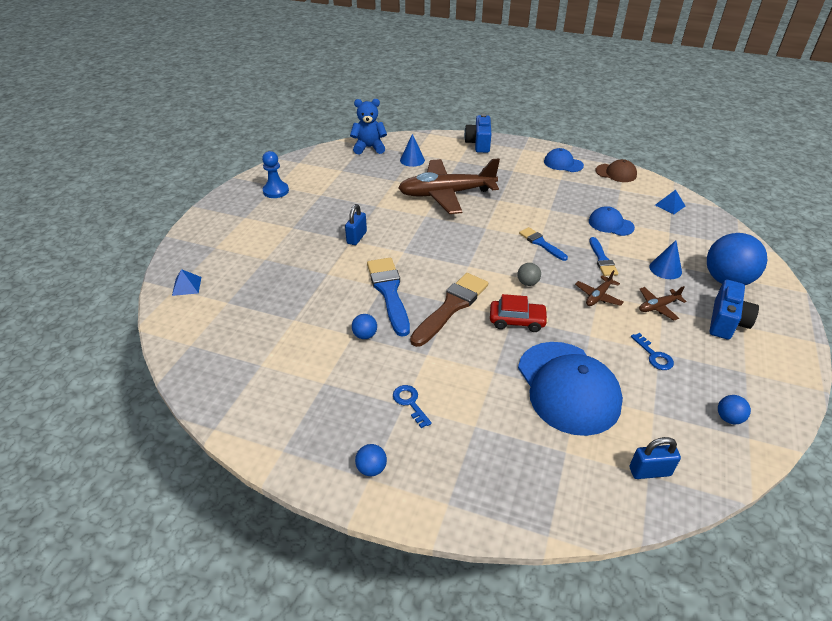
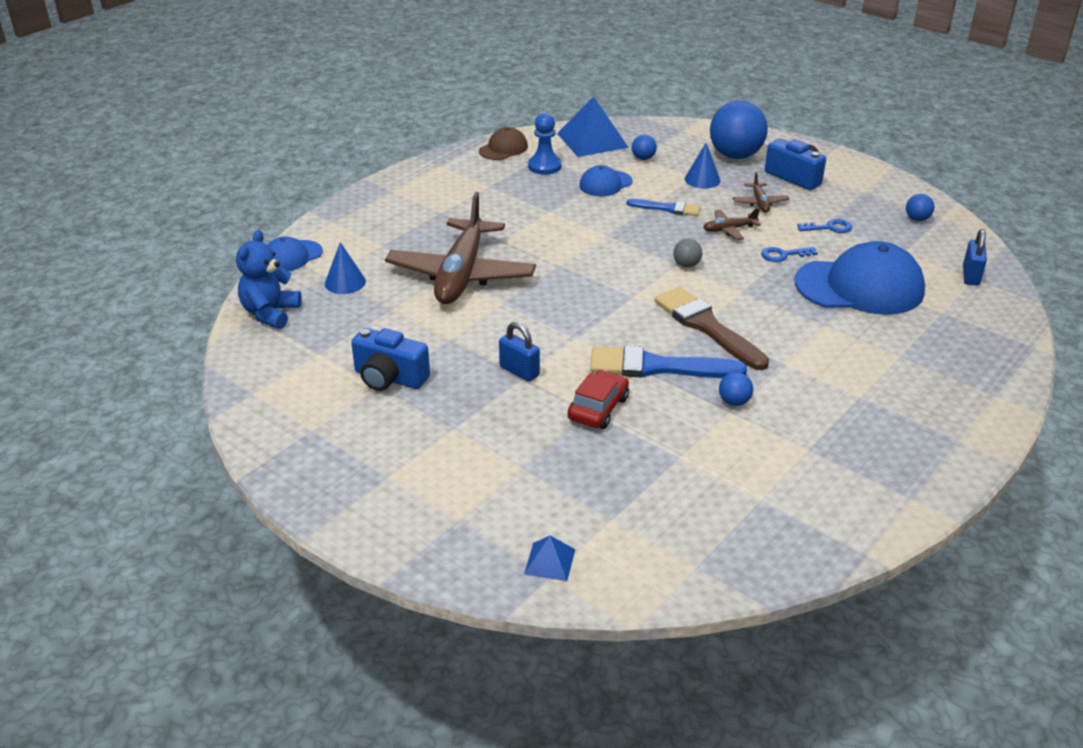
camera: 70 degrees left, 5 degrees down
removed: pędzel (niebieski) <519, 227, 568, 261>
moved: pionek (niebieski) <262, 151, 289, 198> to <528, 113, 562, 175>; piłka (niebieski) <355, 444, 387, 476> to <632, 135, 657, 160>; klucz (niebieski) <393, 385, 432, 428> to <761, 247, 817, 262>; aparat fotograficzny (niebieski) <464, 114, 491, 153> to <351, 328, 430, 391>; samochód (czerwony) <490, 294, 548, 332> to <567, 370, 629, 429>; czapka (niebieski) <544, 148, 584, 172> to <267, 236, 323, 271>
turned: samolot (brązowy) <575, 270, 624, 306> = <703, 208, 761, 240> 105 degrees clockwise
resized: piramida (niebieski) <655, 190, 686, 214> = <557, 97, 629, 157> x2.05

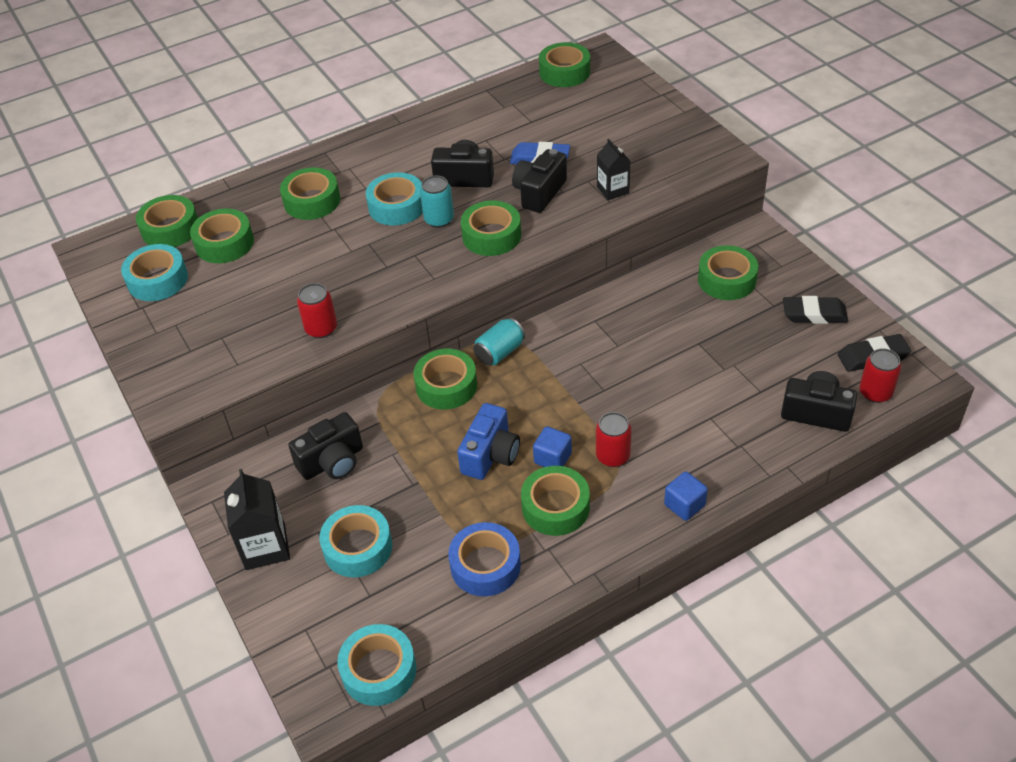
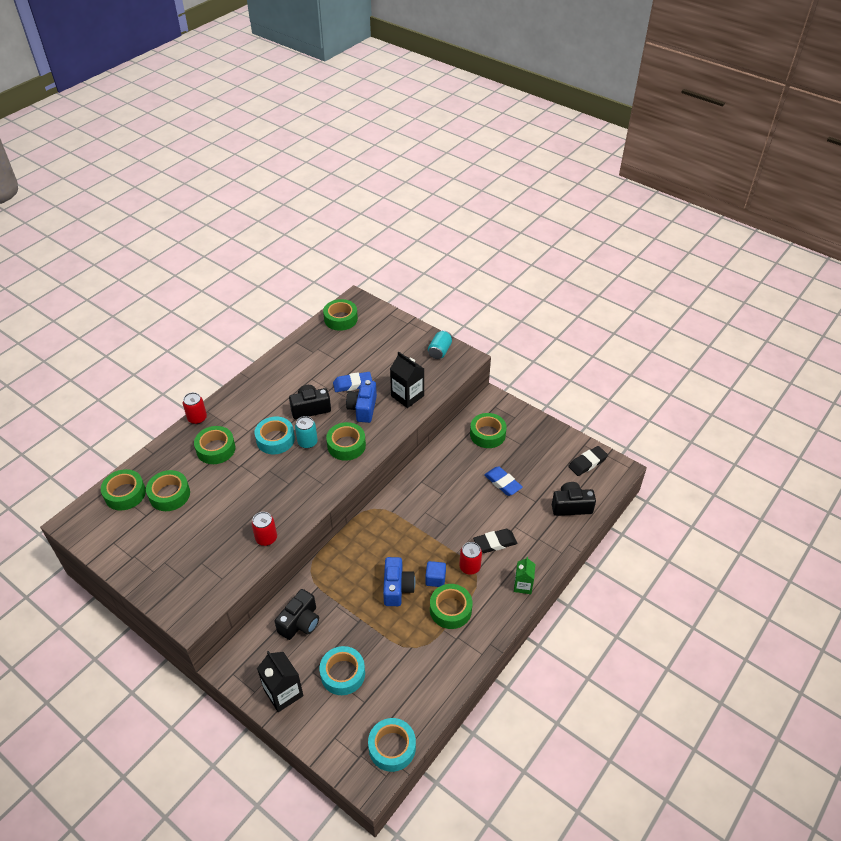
camera: 25 degrees left, 0 degrees up
removed: taśma klejąca (turkusowy) <121, 244, 188, 301>; taśma klejąca (zielony) <413, 349, 477, 409>; taśma klejąca (niebieski) <448, 522, 521, 596>
added: gumka do mazania (niebieski) <485, 466, 523, 496>
moved: puszka (turkusowy) <473, 318, 525, 365> to <428, 330, 452, 359>; gumka do mazania (czarny) <783, 296, 848, 324> to <473, 529, 517, 553>; puszka (czerwony) <859, 348, 901, 403> to <183, 392, 207, 424>
replaced: sześcian (niebieski) <664, 471, 708, 521> to karton mleka (zielony) <514, 557, 535, 594>
recoloured: aparat fotograficzny (czarny) <512, 149, 567, 213> to aparat fotograficzny (niebieski) <346, 380, 377, 423>
resized: karton mleka (czarny) <597, 139, 630, 200> = <390, 352, 424, 408> x1.53

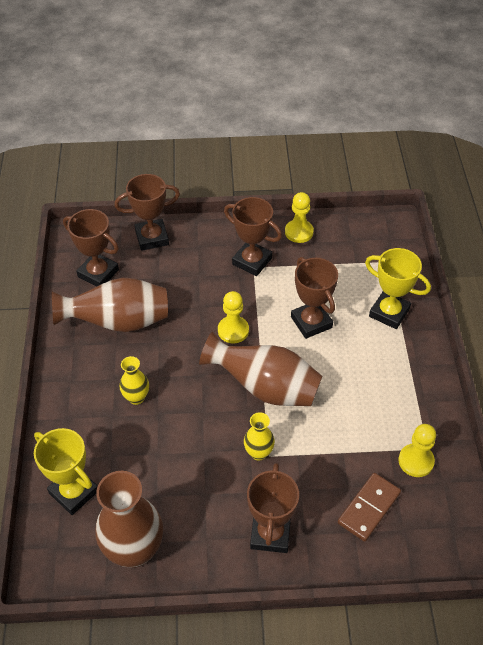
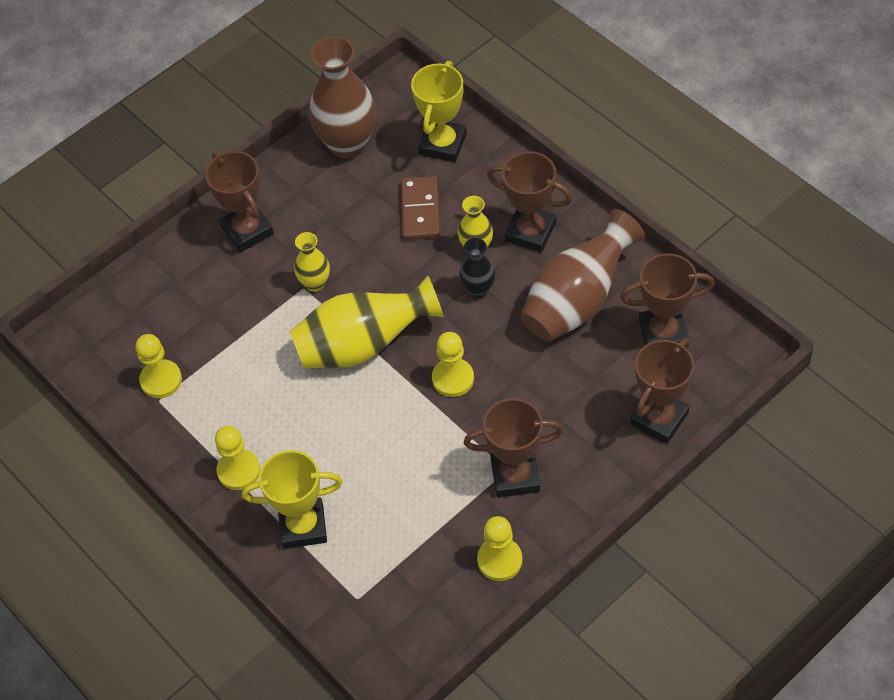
camera: 145 degrees right, 5 degrees up
added: pionek (żółty) <215, 426, 260, 490>; wazon (czarny) <459, 238, 495, 298>
moved: puchar (brązowy) <291, 257, 338, 339> to <487, 151, 572, 252>; kostka domina (brązowy) <338, 473, 401, 542> to <401, 176, 440, 240>
recoloured: wazon (brązowy) <199, 332, 322, 406> to wazon (żółty) <290, 276, 444, 368>
turned: puchar (żółty) <34, 428, 97, 515> = <411, 61, 467, 162> 75 degrees counterclockwise

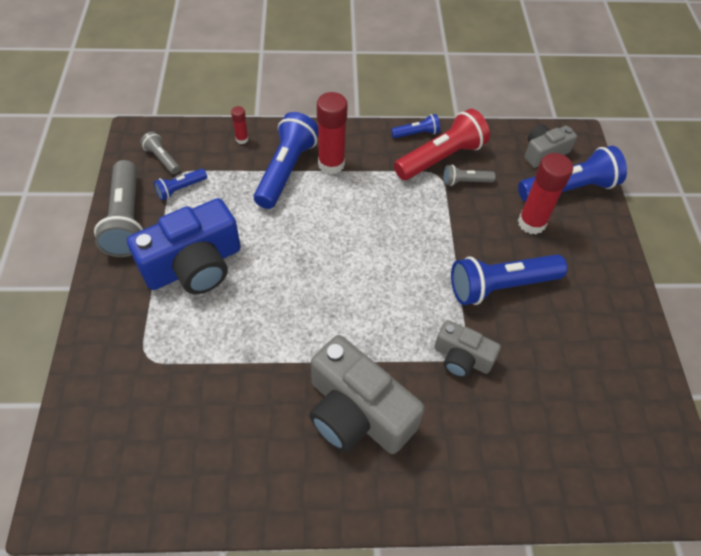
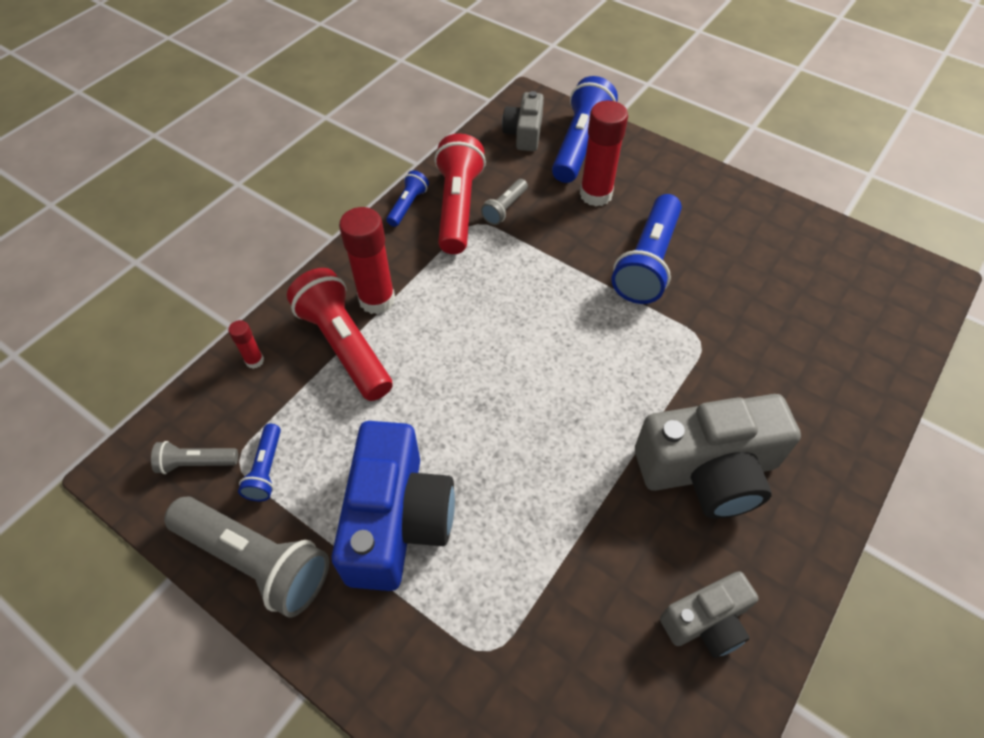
camera: 50 degrees left, 0 degrees up
moved: aparat fotograficzny (szary) <434, 320, 501, 378> to <660, 571, 759, 658>
recoloured: latarka (niebieski) <254, 112, 318, 209> to latarka (czerwony) <287, 268, 392, 401>

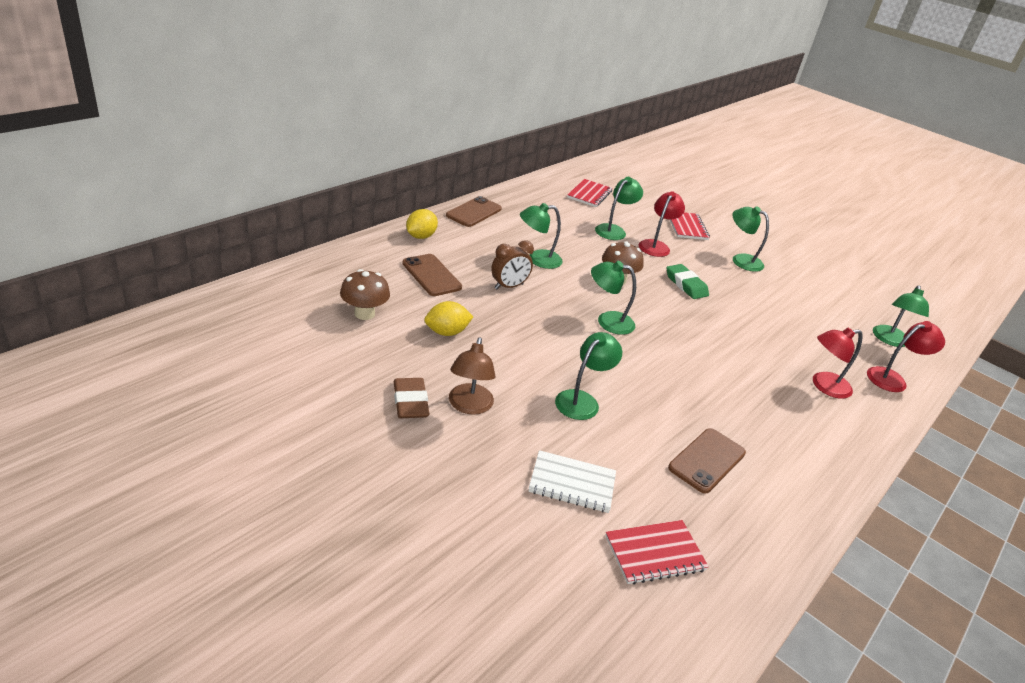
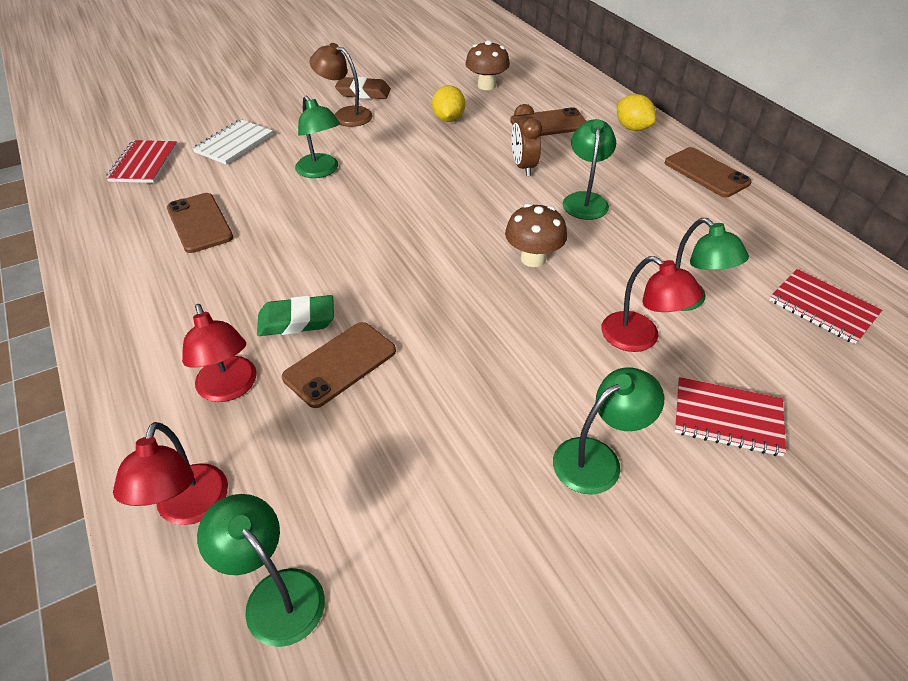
camera: 115 degrees right, 10 degrees up
removed: lampka (zielony) <591, 261, 636, 335>
added: telefon (brązowy) <282, 322, 396, 408>
moved: gumka do mazania (zielony) <666, 264, 709, 299> to <257, 295, 334, 336>
turned: lampka (czerwony) <813, 328, 863, 399> = <182, 304, 257, 402> 150 degrees clockwise

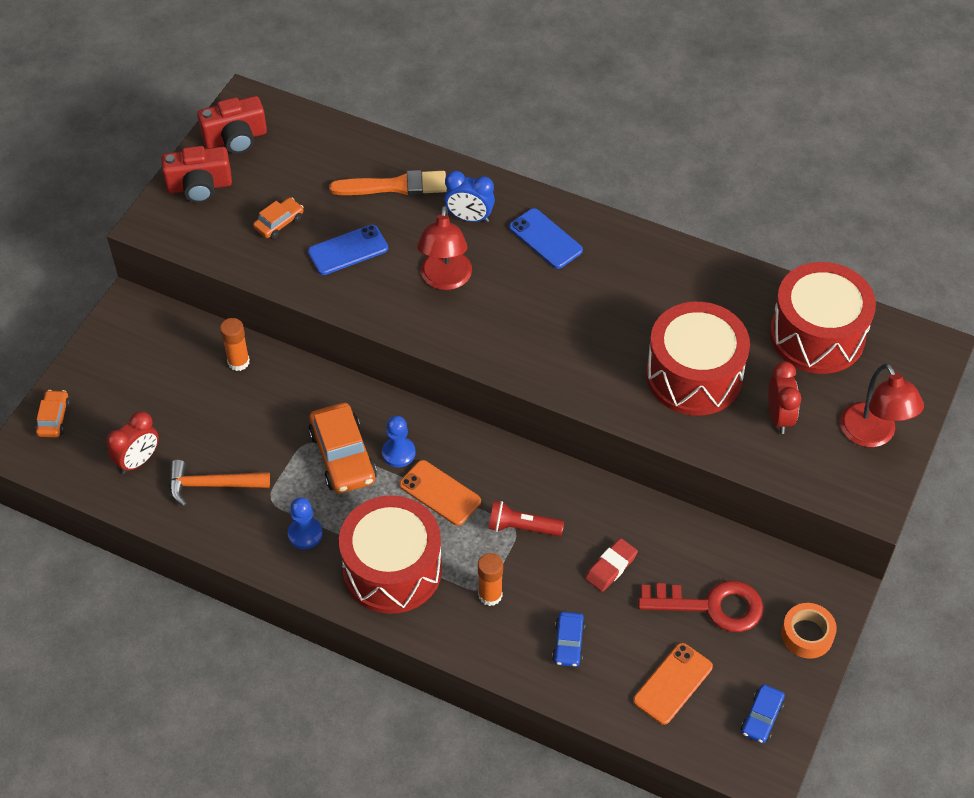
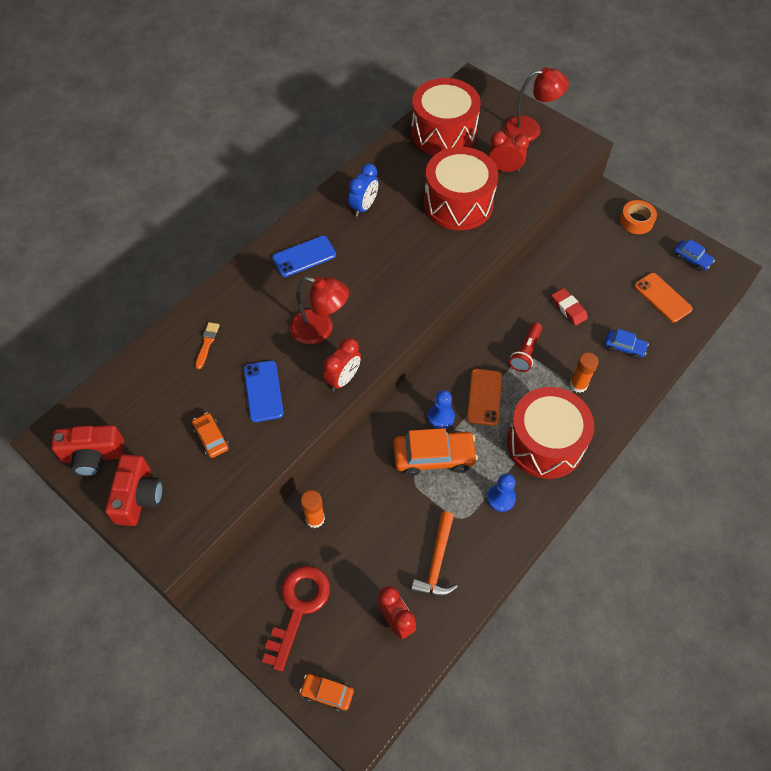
camera: 75 degrees left, 5 degrees up
added: budzik (czerwony) <323, 338, 361, 391>
moved: budzik (niebieski) <444, 171, 495, 222> to <348, 163, 379, 217>; klucz (czerwony) <638, 581, 763, 632> to <262, 566, 330, 671>
turned: aparat fotograficzny (czerwony) <197, 96, 267, 154> = <51, 425, 124, 476> 90 degrees clockwise; telefon (pomarańczowy) <399, 460, 481, 526> = <467, 369, 502, 426> 45 degrees counterclockwise
resized: pędzel (pomarańczowy) <329, 170, 447, 195> = <195, 322, 220, 369> x0.53

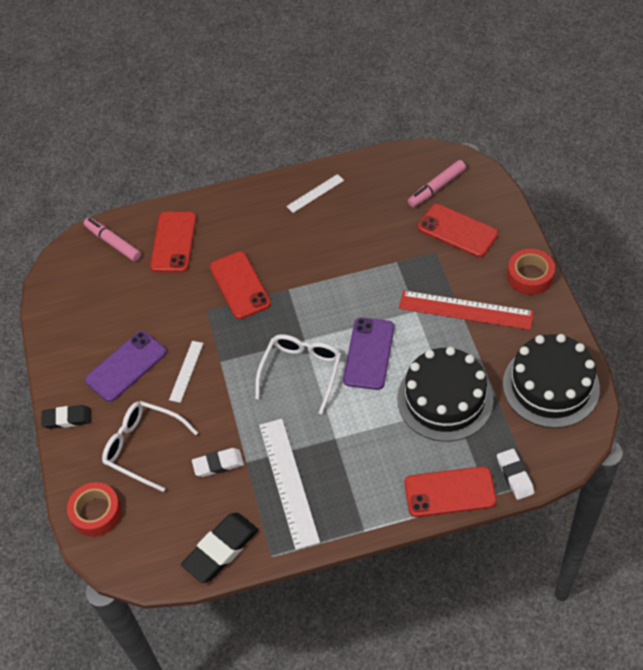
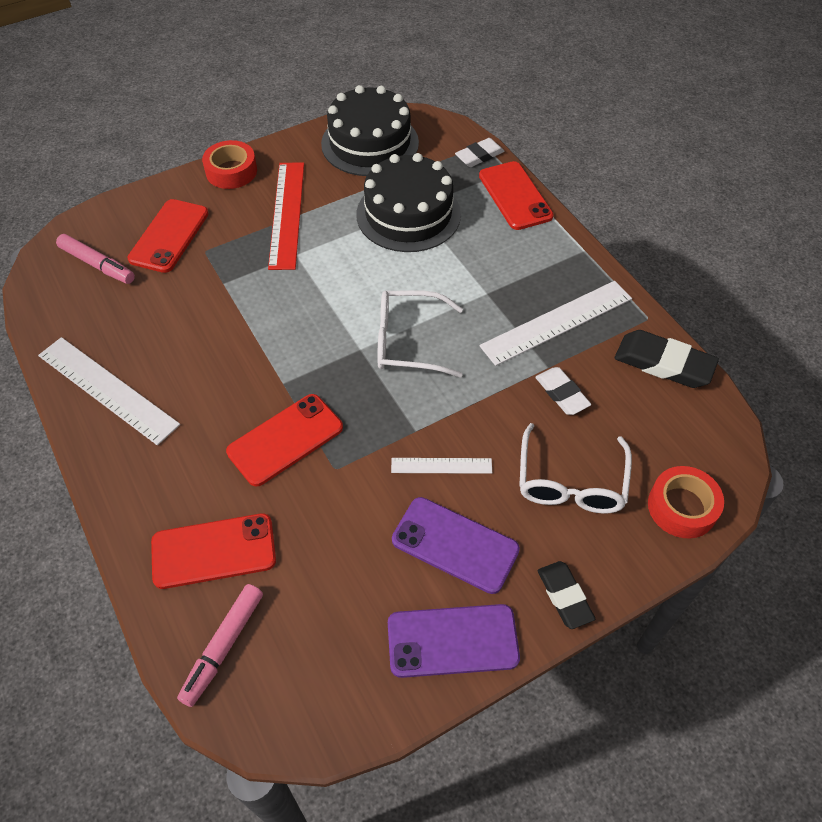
camera: 110 degrees left, 0 degrees up
moved: telefon (fioletowy) <343, 318, 394, 390> to <388, 604, 520, 678>
resized: linijka (biały) <286, 174, 344, 213> = <38, 337, 180, 445> x1.87

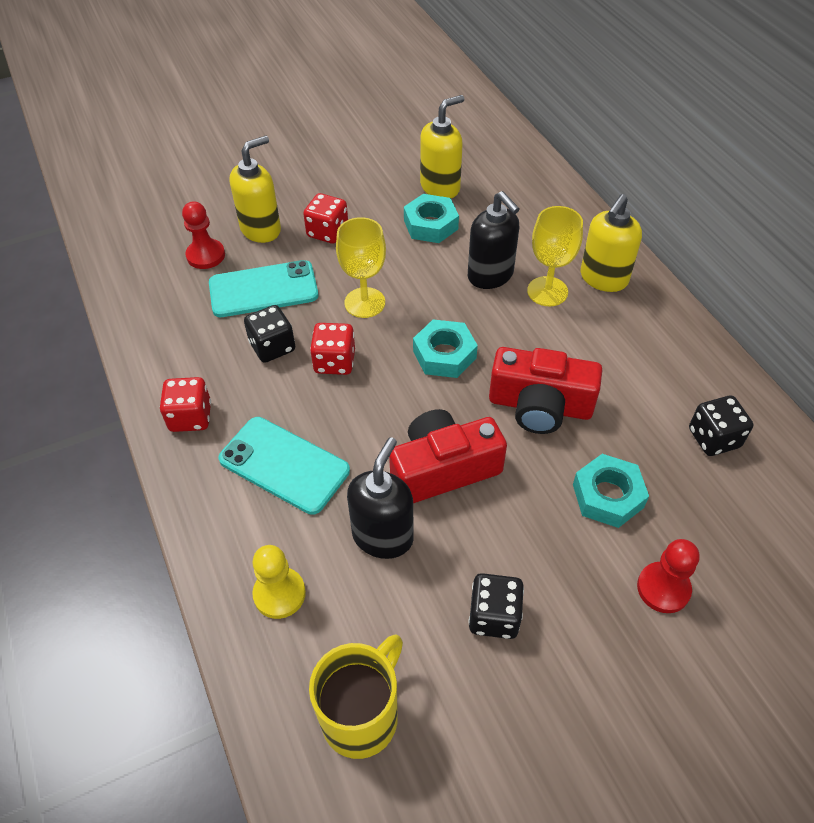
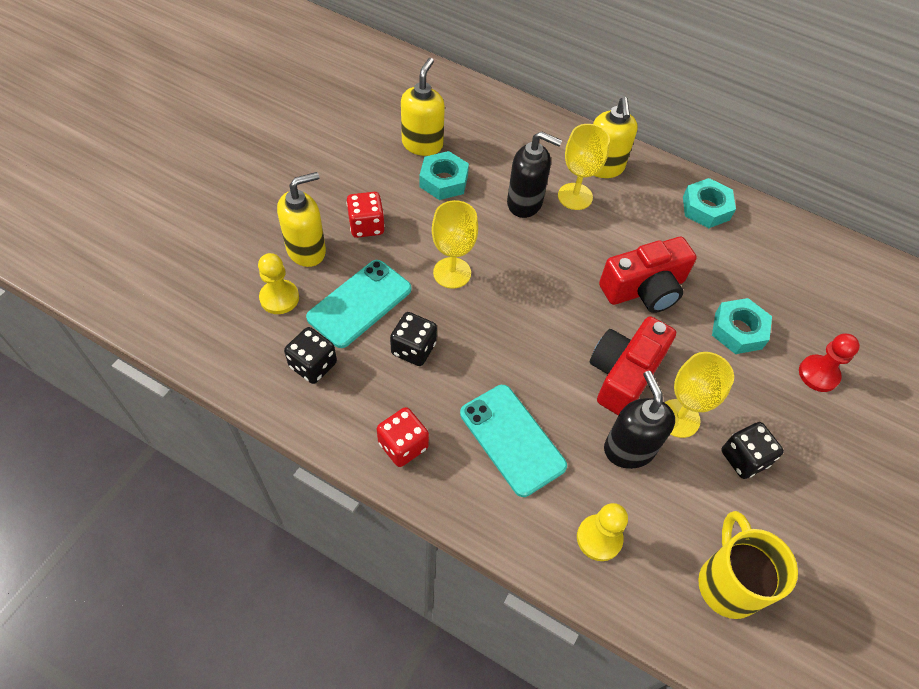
camera: 40 degrees left, 5 degrees up
removed: kostka do gry (czerwony) <310, 323, 355, 375>
added: kielich (żółty) <665, 352, 734, 438>
moved: nakrętka (turkusowy) <413, 319, 478, 378> to <683, 178, 736, 228>; kostka do gry (czarny) <689, 395, 753, 456> to <284, 327, 337, 384>
recoloured: pionek (czerwony) <182, 201, 225, 269> to pionek (żółty) <258, 253, 299, 314>
turned: telefon (turkusowy) <218, 417, 350, 515> = <460, 385, 567, 497> 60 degrees clockwise; dozownik mydła (żółty) <230, 136, 281, 243> = <277, 172, 326, 267> 45 degrees clockwise

